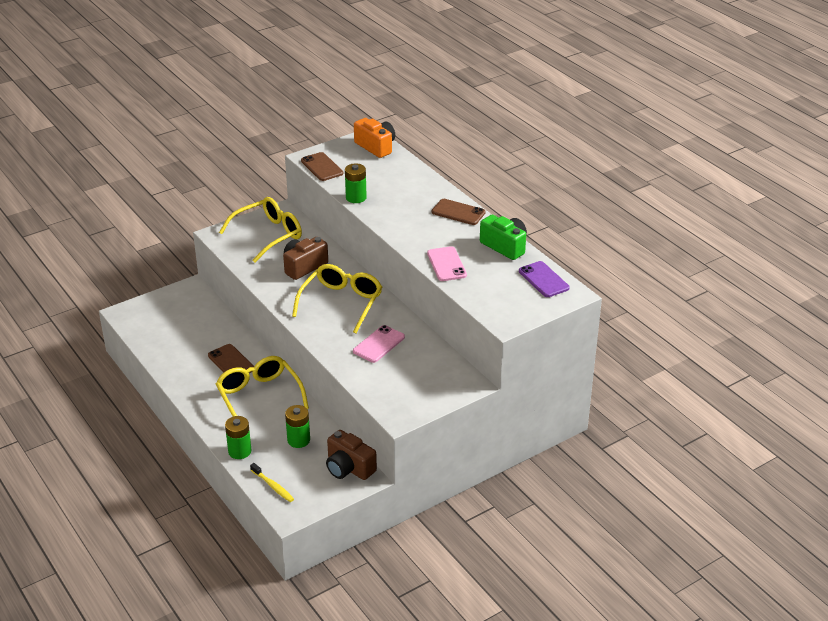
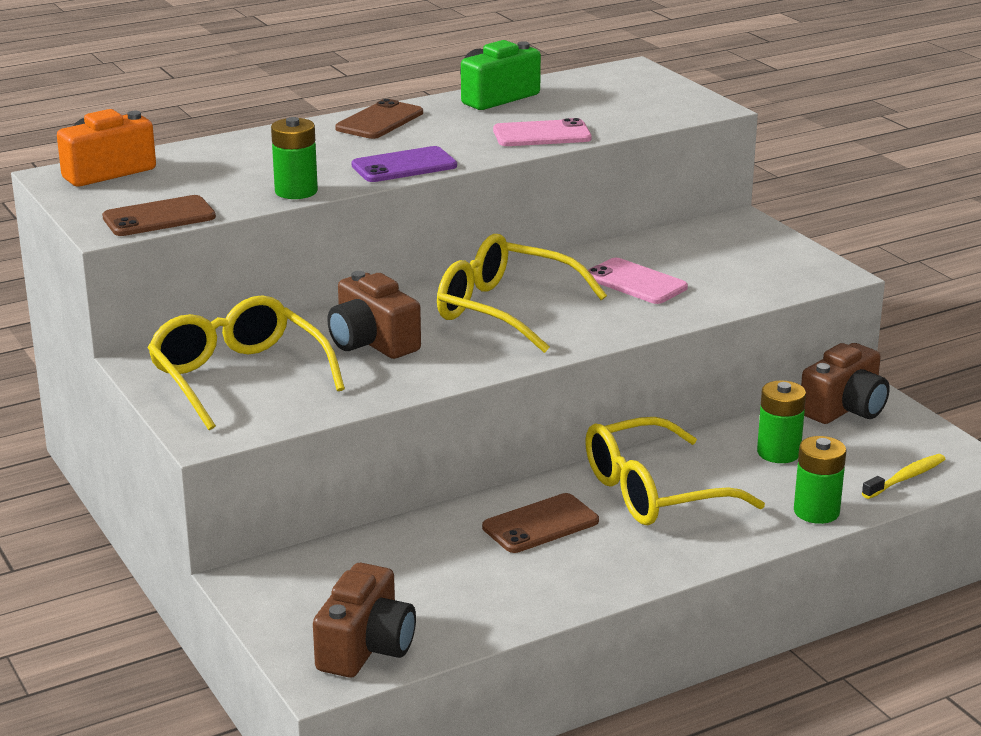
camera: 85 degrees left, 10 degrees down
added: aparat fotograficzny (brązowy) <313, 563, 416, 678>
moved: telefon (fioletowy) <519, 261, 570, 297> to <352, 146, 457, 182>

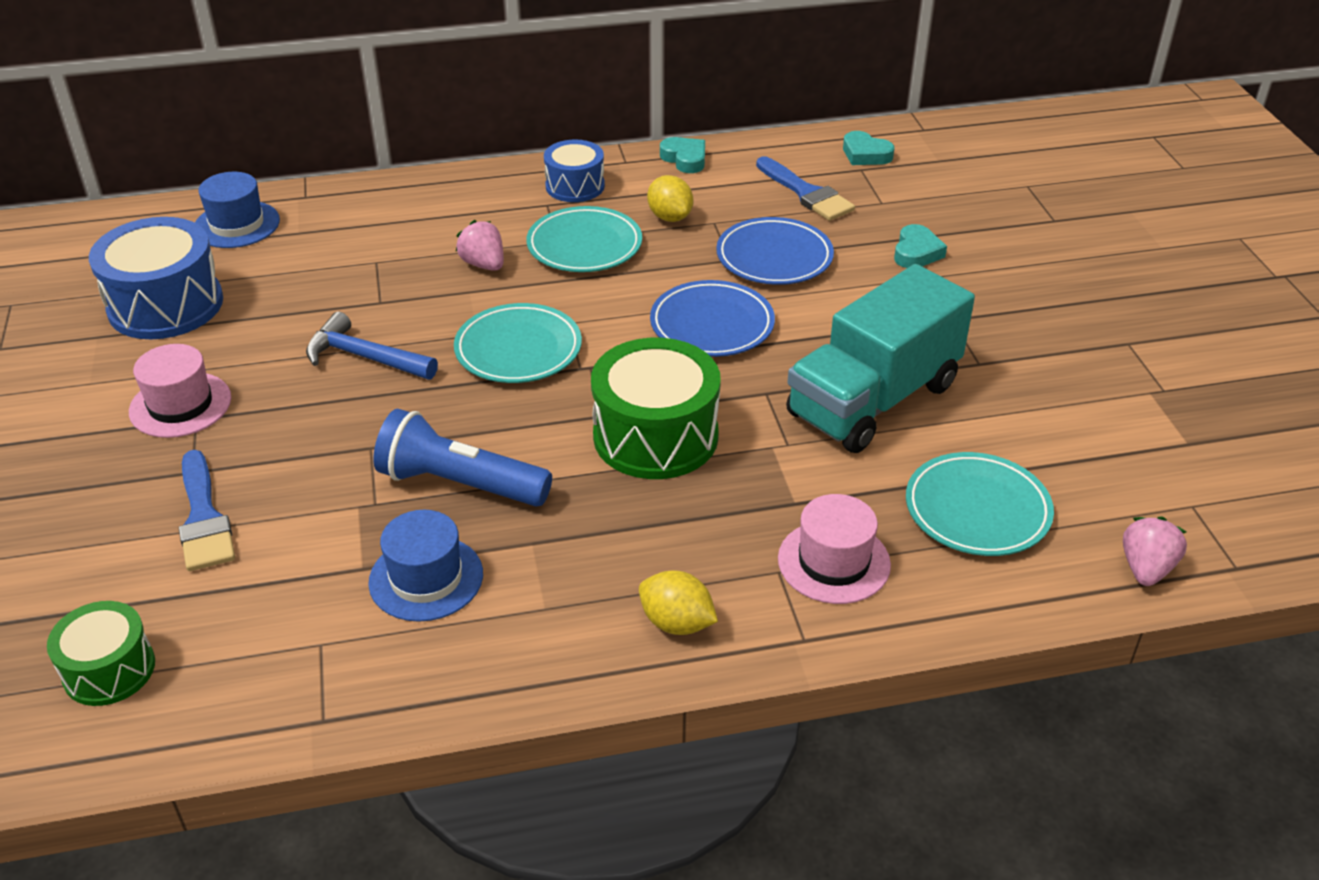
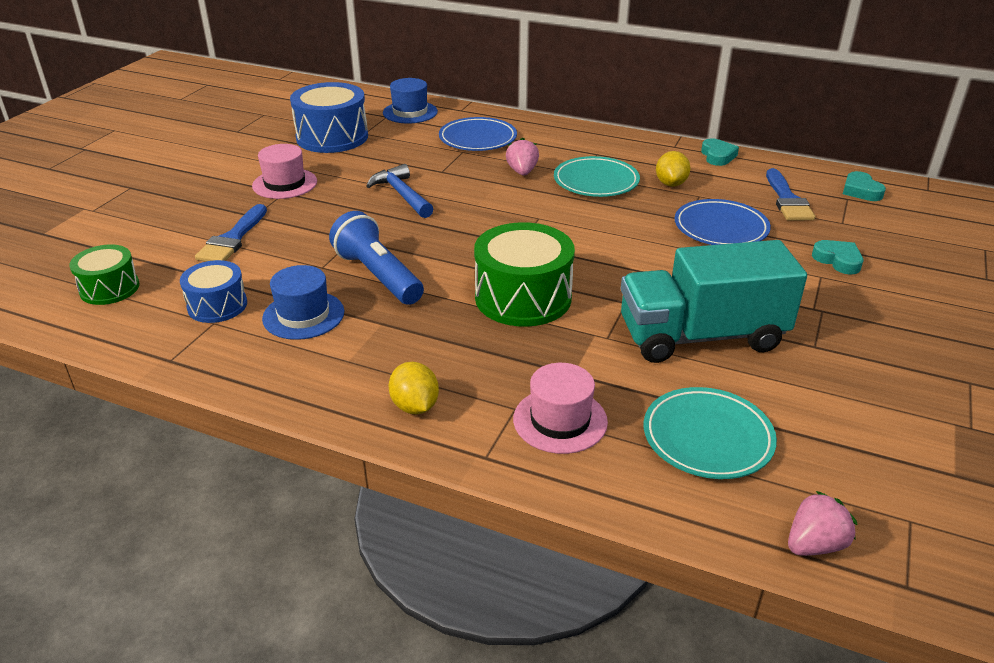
camera: 35 degrees right, 5 degrees down
removed: talerz (turkusowy) <454, 303, 582, 383>
moved: bęben (niebieski) <544, 140, 605, 202> to <180, 260, 247, 323>; talerz (niebieski) <650, 280, 775, 357> to <439, 117, 517, 151>
turned: serce (turkusowy) <894, 224, 947, 268> = <812, 240, 863, 275> 90 degrees counterclockwise

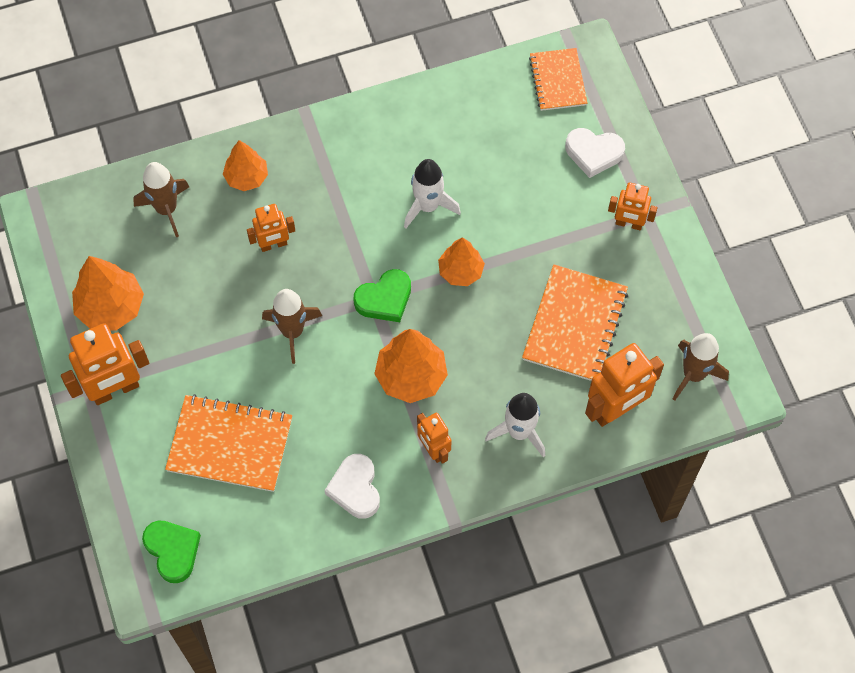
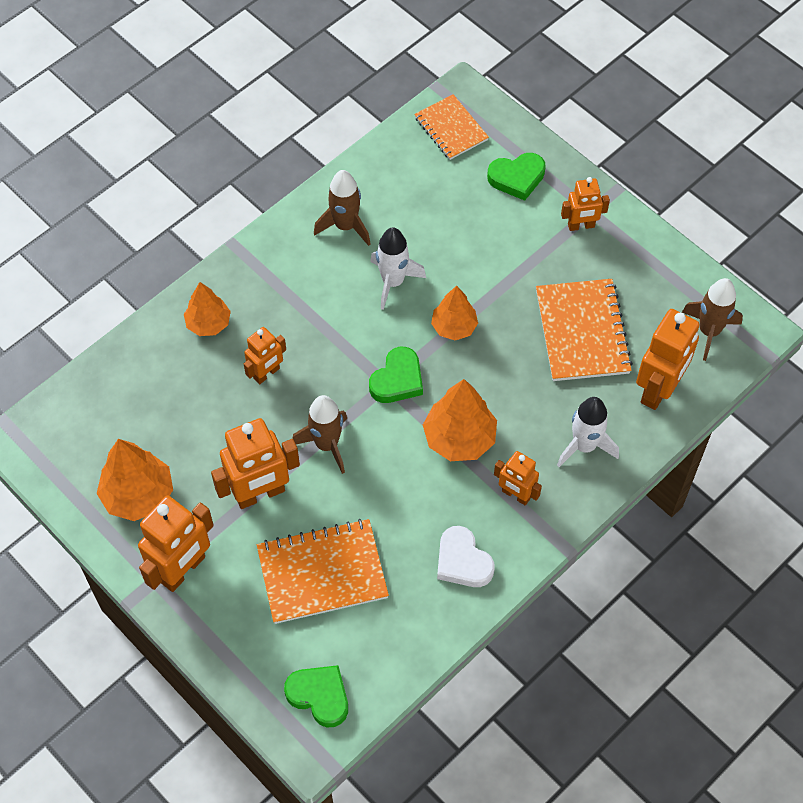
camera: 25 degrees left, 5 degrees down
added: robot (pomarańczowy) <211, 418, 300, 509>
moved: rakieta (brązowy) <133, 162, 189, 237> to <314, 170, 370, 246>
recoloured: serce (biały) <565, 128, 625, 178> to serce (zielony) <487, 153, 546, 201>

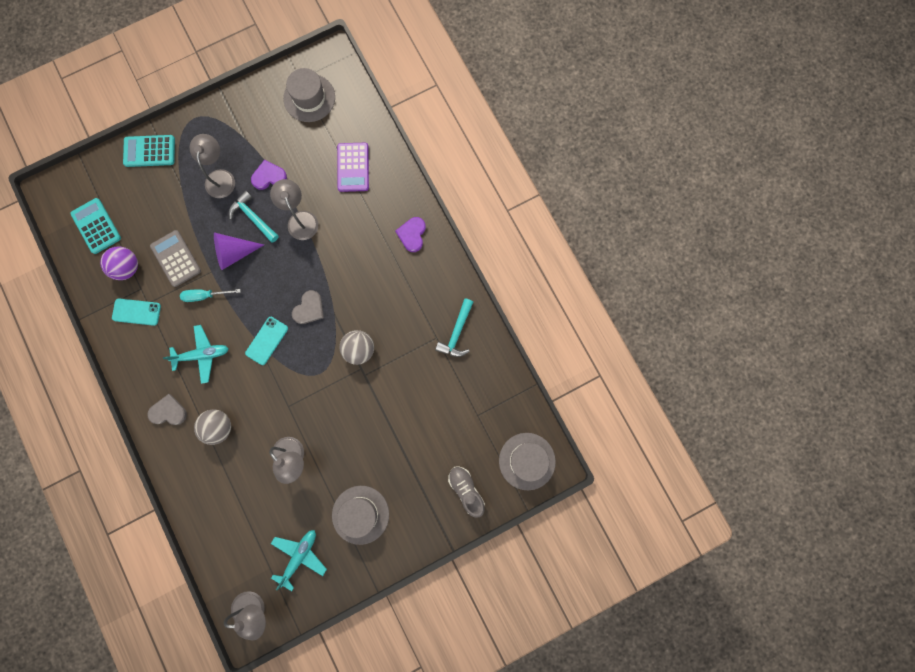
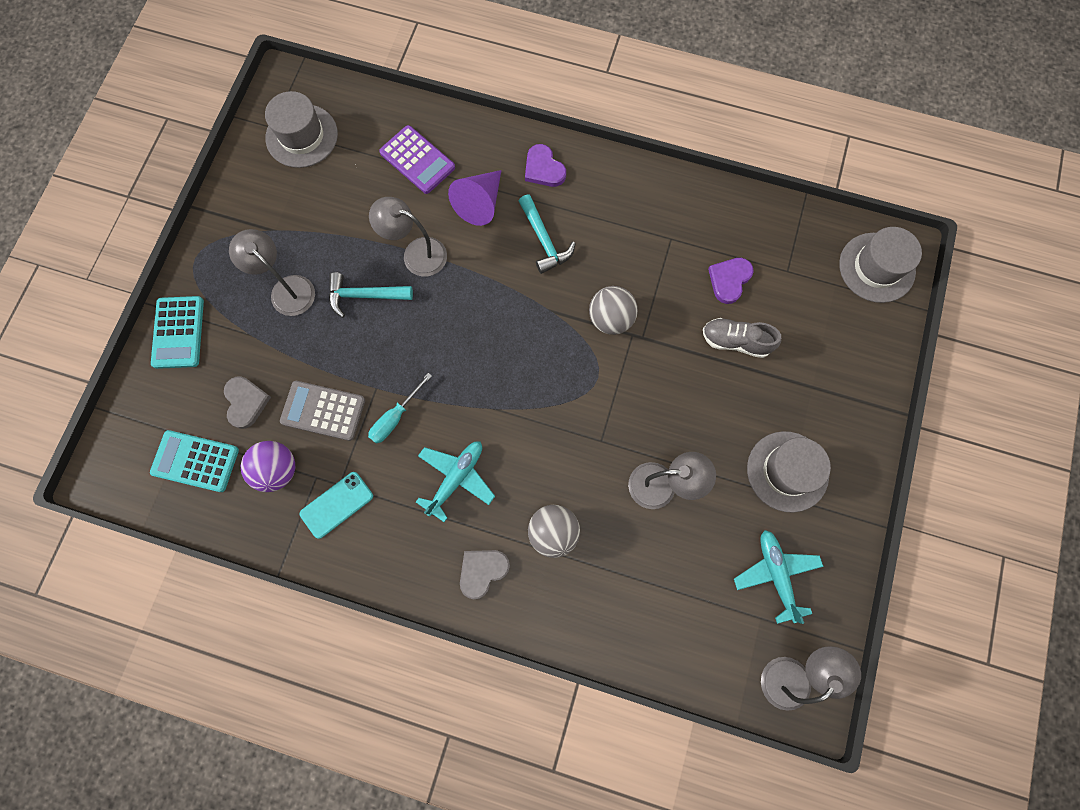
camera: 45 degrees left, 5 degrees down
removed: telefon (turkusowy) <245, 317, 288, 365>
moved: stożek (fioletowy) <214, 232, 264, 270> to <448, 170, 501, 226>; serce (fioletowy) <251, 159, 287, 190> to <708, 258, 754, 304>; serce (szary) <292, 290, 324, 324> to <224, 377, 271, 429>; młotek (turkusowy) <435, 298, 473, 357> to <519, 195, 576, 274>; but (szary) <448, 466, 485, 518> to <703, 318, 781, 358>
turned: kalkulator (turkusowy) <123, 135, 175, 167> = <151, 296, 204, 369> 45 degrees counterclockwise

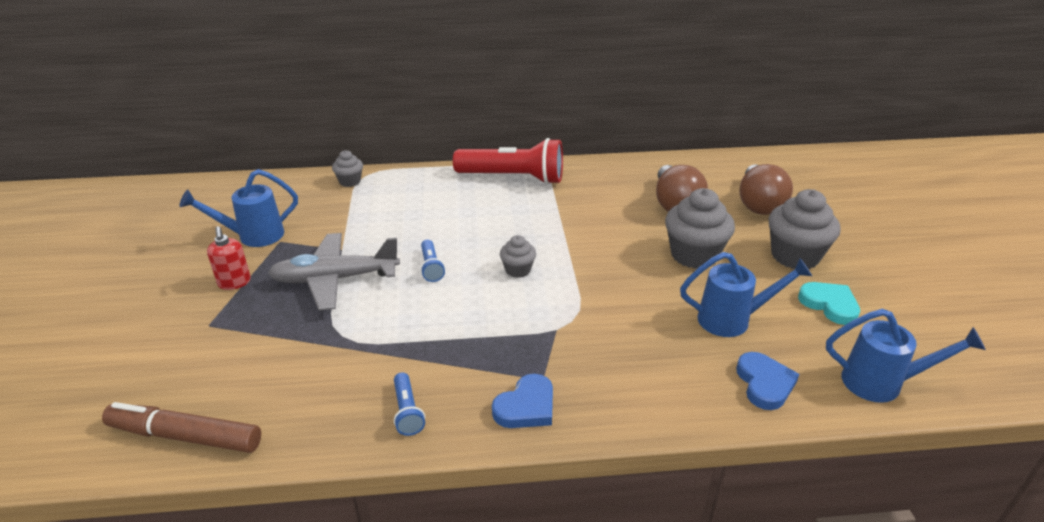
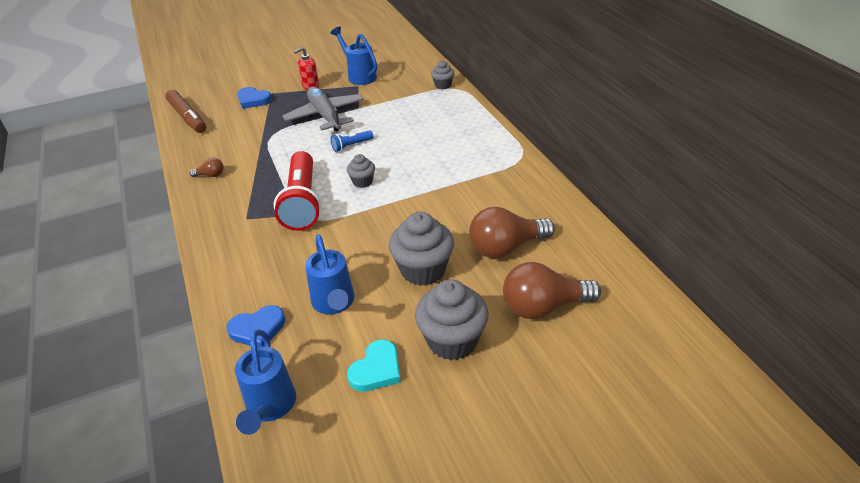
camera: 75 degrees right, 5 degrees up
moved: latarka (czerwony) <453, 138, 563, 184> to <274, 151, 321, 231>; serce (niebieski) <492, 374, 553, 428> to <237, 87, 272, 109>
replaced: latarka (niebieski) <394, 372, 425, 436> to żarówka (brązowy) <190, 158, 224, 177>
turned: flamaster (brązowy) <102, 402, 261, 453> = <165, 90, 206, 133> 150 degrees clockwise

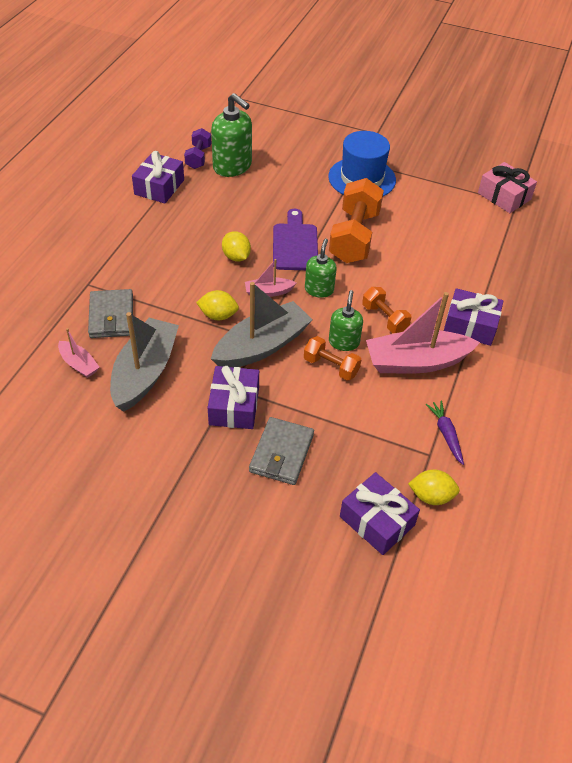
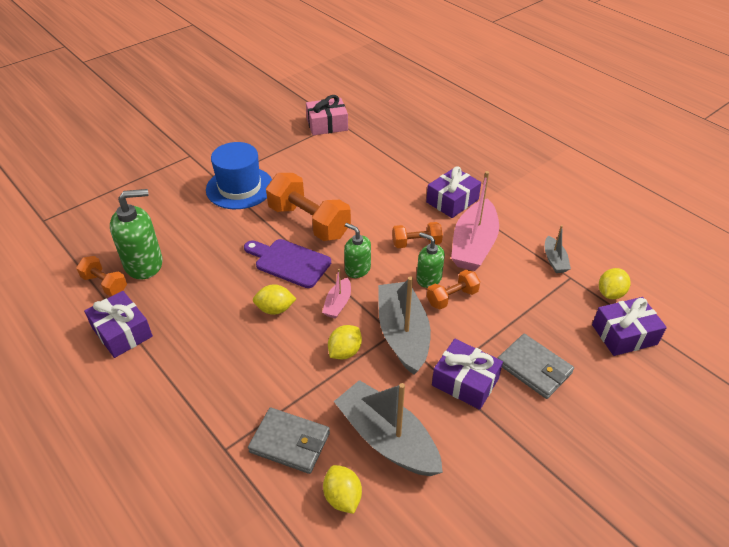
camera: 60 degrees left, 5 degrees down
replaced: łódka (różowy) <58, 328, 100, 378> to cytryna (żółty) <323, 465, 362, 514>; marchewka (fioletowy) <425, 401, 464, 465> to łódka (szary) <545, 225, 571, 273>
recoloured: hantel (fioletowy) <184, 128, 211, 169> to hantel (pomarańczowy) <76, 256, 127, 296>

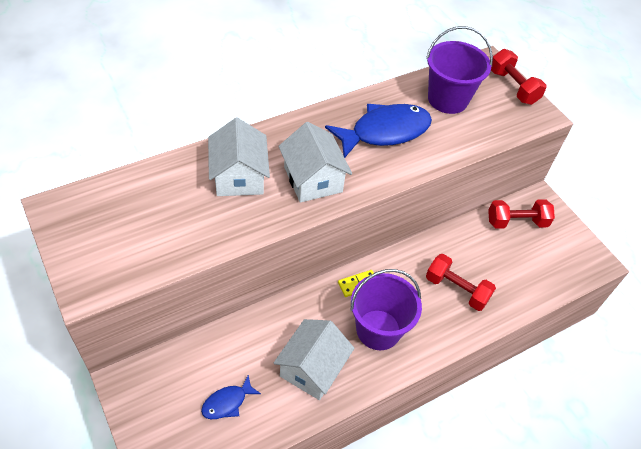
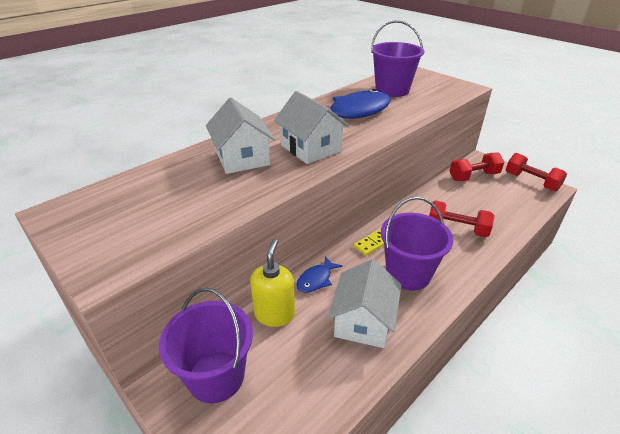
camera: 10 degrees left, 15 degrees down
added: wiadro (fioletowy) <159, 288, 253, 403>; dozownik mydła (żółty) <250, 239, 295, 327>
moved: ryba (niebieski) <201, 375, 261, 419> to <296, 256, 343, 293>; hantel (czerwony) <491, 49, 547, 105> to <506, 153, 567, 192>

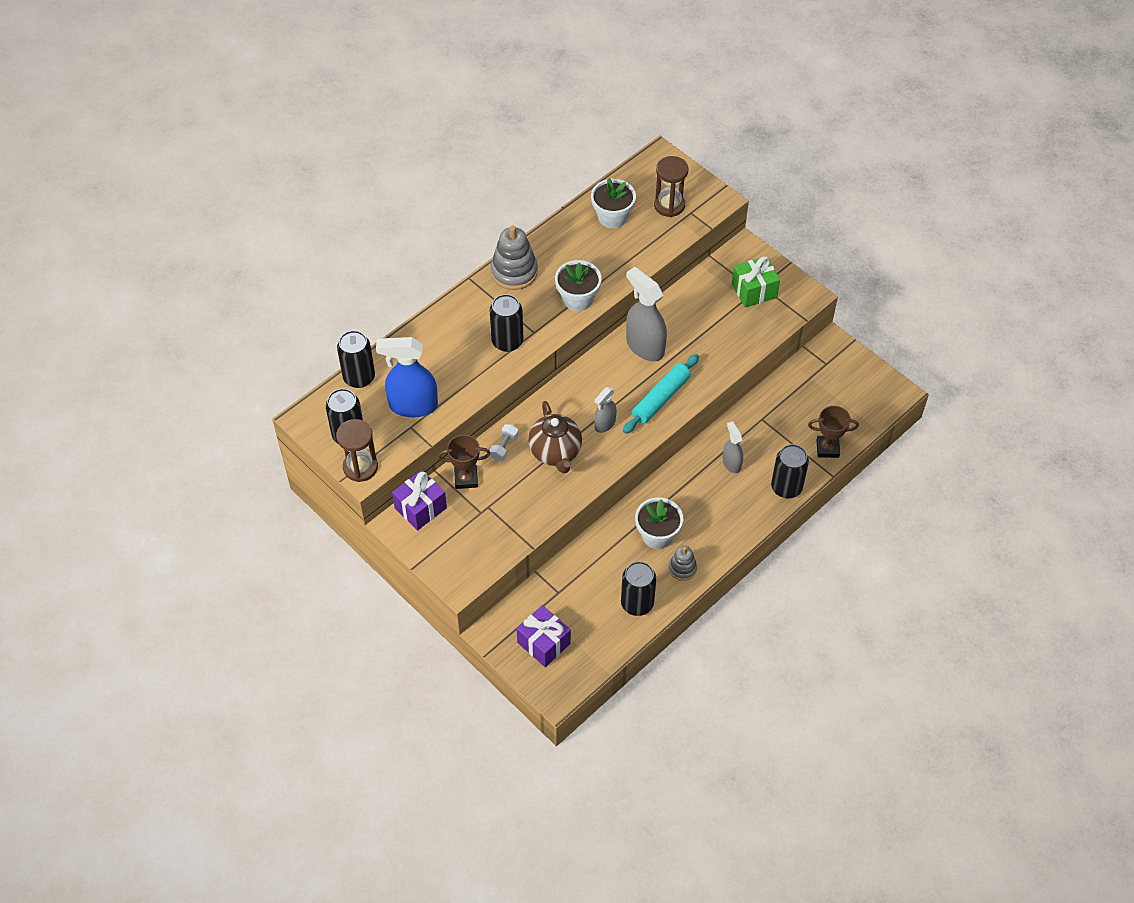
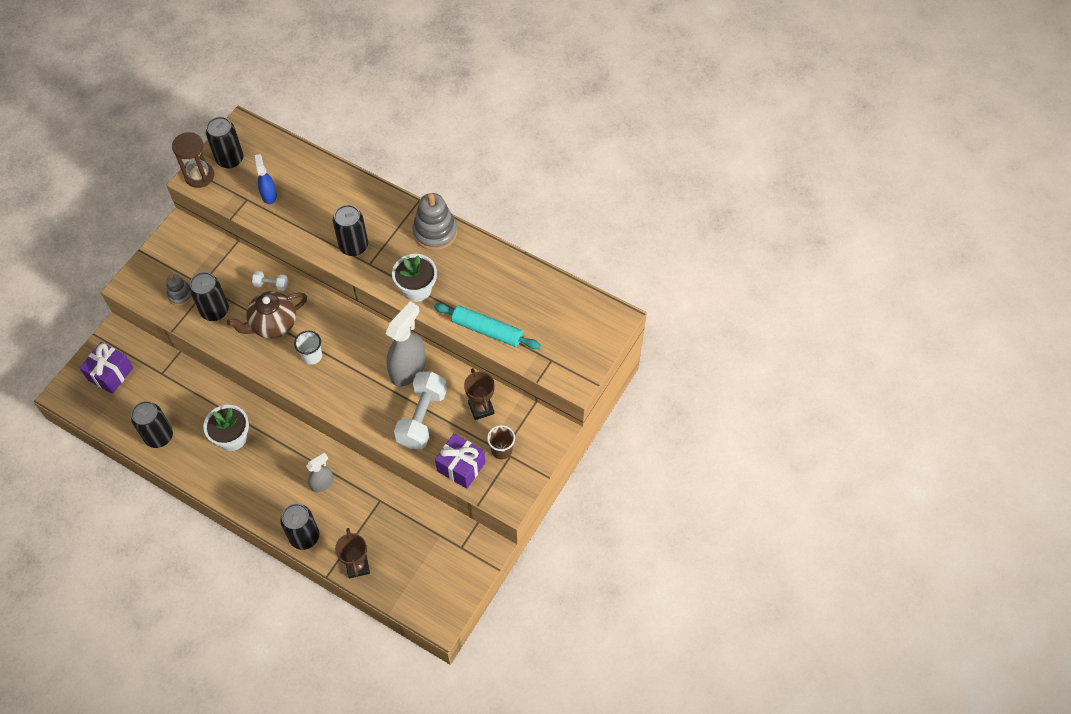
camera: 75 degrees right, 5 degrees up
removed: doniczka (biały) <591, 178, 636, 228>; klepsydra (brązowy) <654, 156, 688, 217>
added: hantel (biały) <394, 372, 447, 449>
moved: puszka (czarny) <337, 330, 375, 388> to <189, 272, 229, 321>; prezent (fioletowy) <392, 470, 447, 530> to <435, 434, 485, 489>; puchar (brązowy) <438, 435, 490, 489> to <464, 368, 495, 420>; wałek do ciasta (turkusowy) <623, 354, 699, 434> to <434, 303, 541, 349>; zabawka nakładanka (szary) <669, 546, 697, 581> to <166, 274, 192, 306>
replaced: spryskiwacz (szary) <594, 387, 617, 433> to szklanka (biały) <294, 331, 322, 365>; prezent (zielony) <732, 256, 780, 308> to szklanka (brązowy) <487, 425, 515, 460>
resized: spryskiwacz (niebieski) <376, 337, 438, 417> = <255, 154, 277, 204> x0.55

